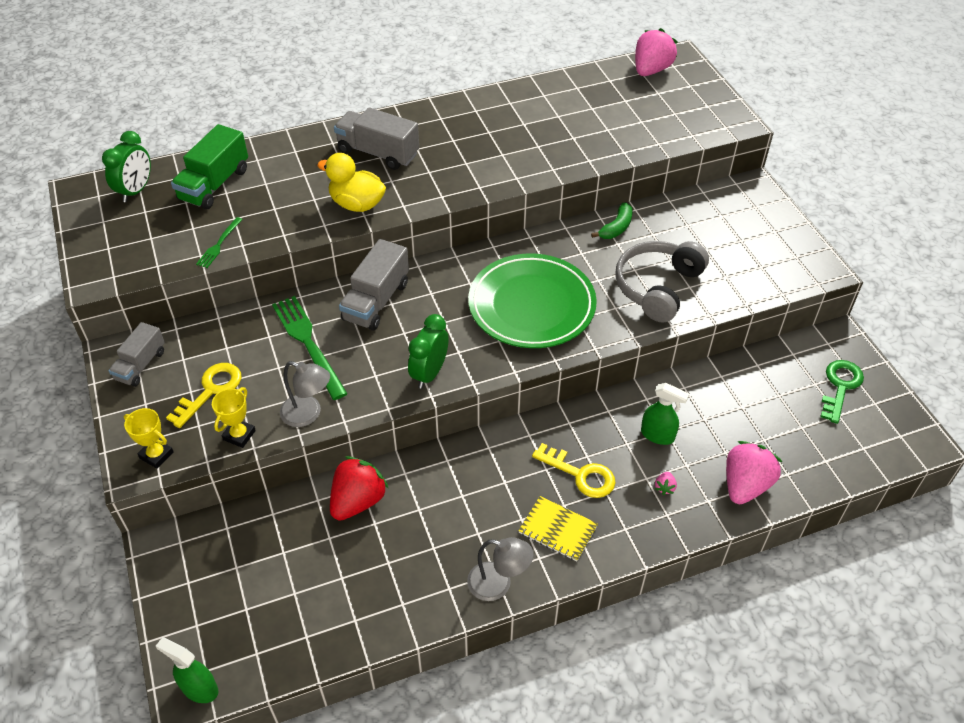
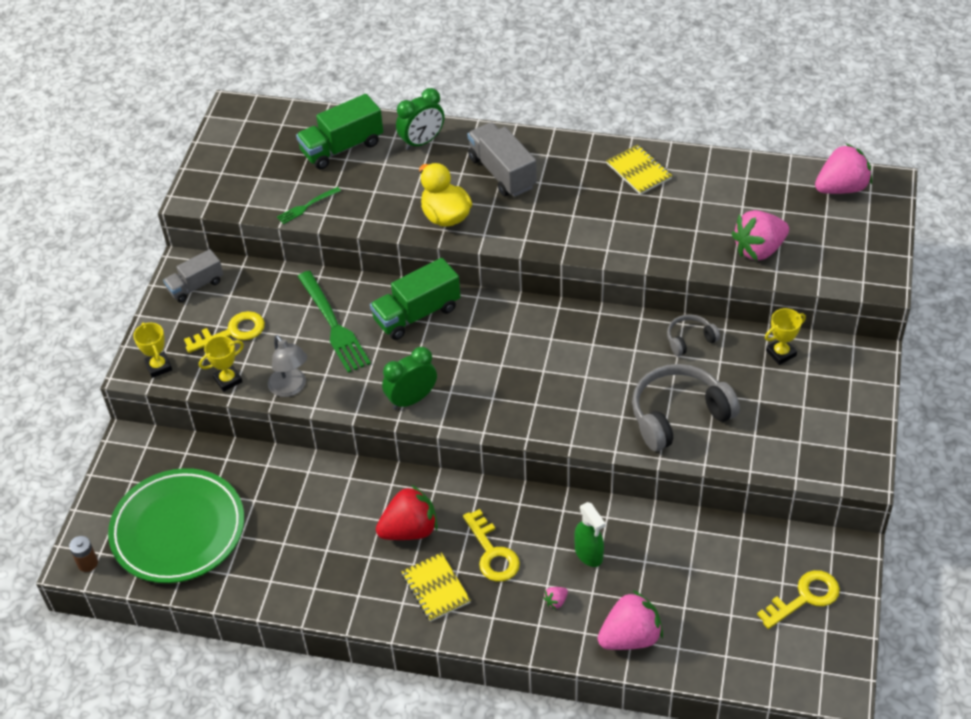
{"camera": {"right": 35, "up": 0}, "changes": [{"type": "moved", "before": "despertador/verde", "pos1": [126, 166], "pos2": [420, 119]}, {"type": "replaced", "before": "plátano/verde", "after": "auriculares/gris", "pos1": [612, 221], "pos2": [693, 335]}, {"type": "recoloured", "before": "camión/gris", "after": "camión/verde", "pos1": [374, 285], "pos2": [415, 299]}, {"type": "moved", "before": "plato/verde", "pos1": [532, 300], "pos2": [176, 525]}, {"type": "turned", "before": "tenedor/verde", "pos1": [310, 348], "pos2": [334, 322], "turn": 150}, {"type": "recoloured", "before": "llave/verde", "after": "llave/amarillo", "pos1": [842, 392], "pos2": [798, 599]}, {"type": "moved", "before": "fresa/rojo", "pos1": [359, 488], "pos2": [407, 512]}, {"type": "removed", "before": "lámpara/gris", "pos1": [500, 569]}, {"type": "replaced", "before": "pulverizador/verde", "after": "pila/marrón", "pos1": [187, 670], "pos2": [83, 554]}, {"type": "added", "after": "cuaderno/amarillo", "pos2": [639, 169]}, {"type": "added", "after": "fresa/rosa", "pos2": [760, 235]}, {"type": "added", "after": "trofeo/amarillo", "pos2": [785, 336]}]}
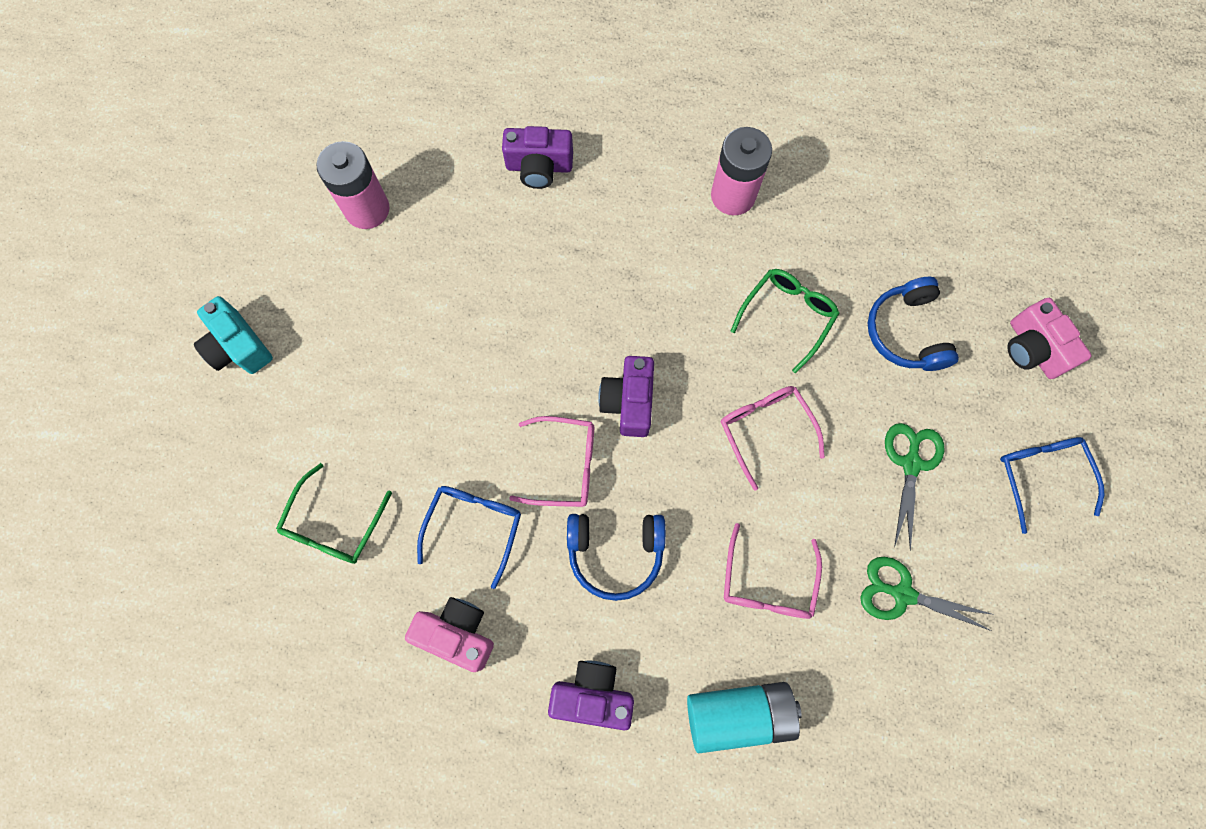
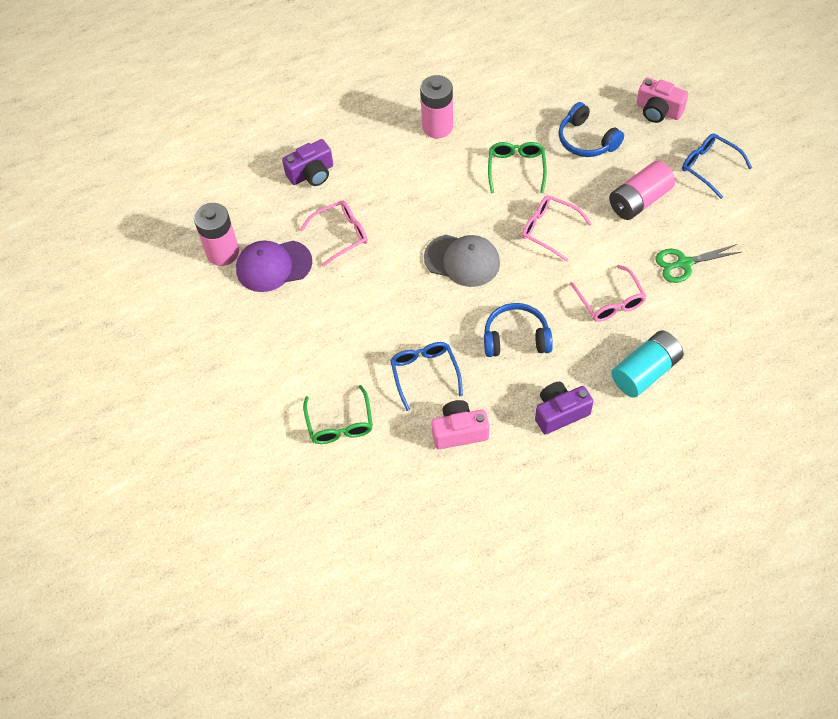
{"camera": {"right": -30, "up": -15}, "changes": [{"type": "removed", "before": "cámara/turquesa", "pos1": [233, 335]}, {"type": "replaced", "before": "cámara/morado", "after": "gorra/gris", "pos1": [626, 396], "pos2": [462, 261]}, {"type": "moved", "before": "gafas/rosa", "pos1": [551, 461], "pos2": [334, 234]}, {"type": "replaced", "before": "tijeras/verde", "after": "pila/rosa", "pos1": [914, 487], "pos2": [642, 190]}, {"type": "turned", "before": "auriculares/azul", "pos1": [616, 557], "pos2": [518, 330], "turn": -150}, {"type": "added", "after": "gorra/morado", "pos2": [274, 266]}]}
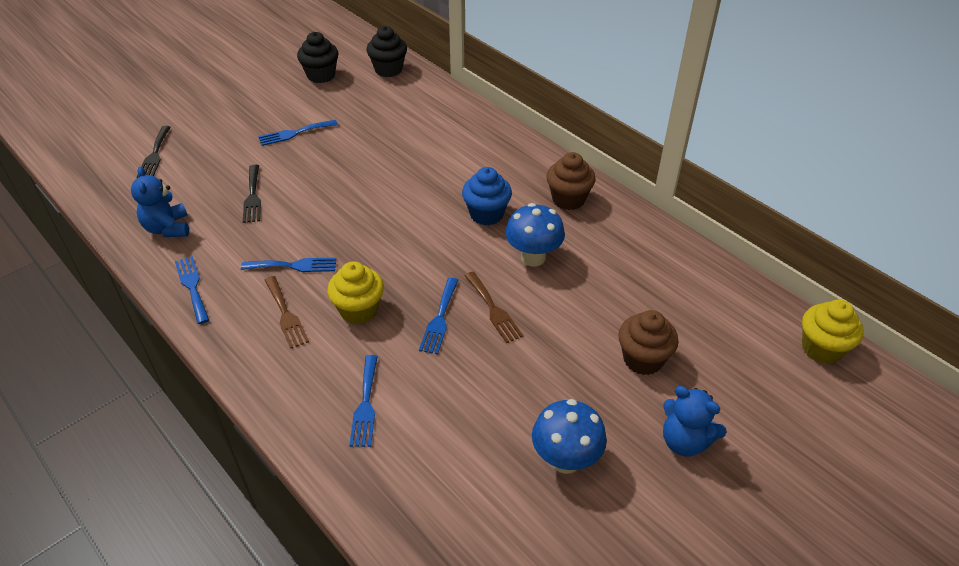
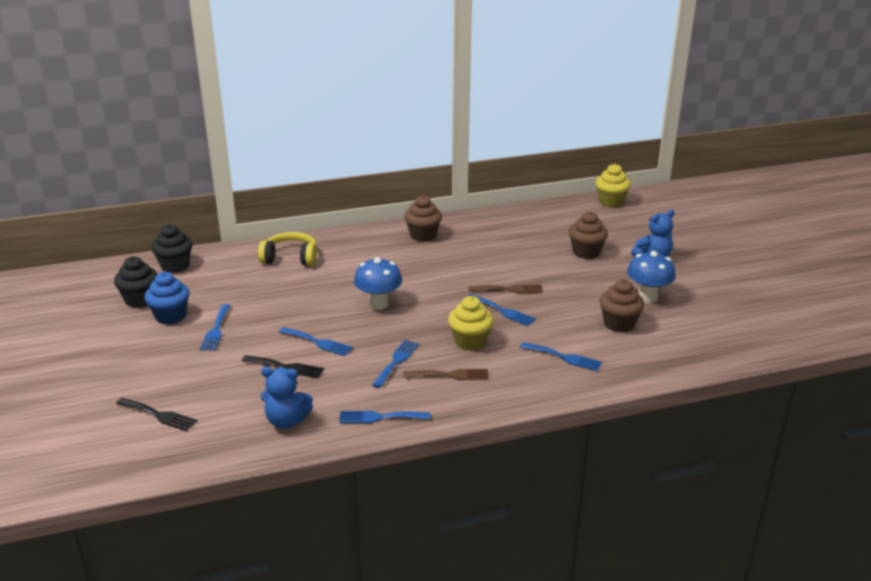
{"camera": {"right": -65, "up": -15}, "changes": [{"type": "moved", "before": "magdalena/azul", "pos1": [487, 196], "pos2": [167, 298]}, {"type": "moved", "before": "seta/azul", "pos1": [535, 234], "pos2": [378, 283]}, {"type": "added", "after": "auriculares/amarillo", "pos2": [287, 249]}, {"type": "added", "after": "magdalena/marrón", "pos2": [622, 306]}, {"type": "added", "after": "tenedor/azul", "pos2": [316, 341]}]}
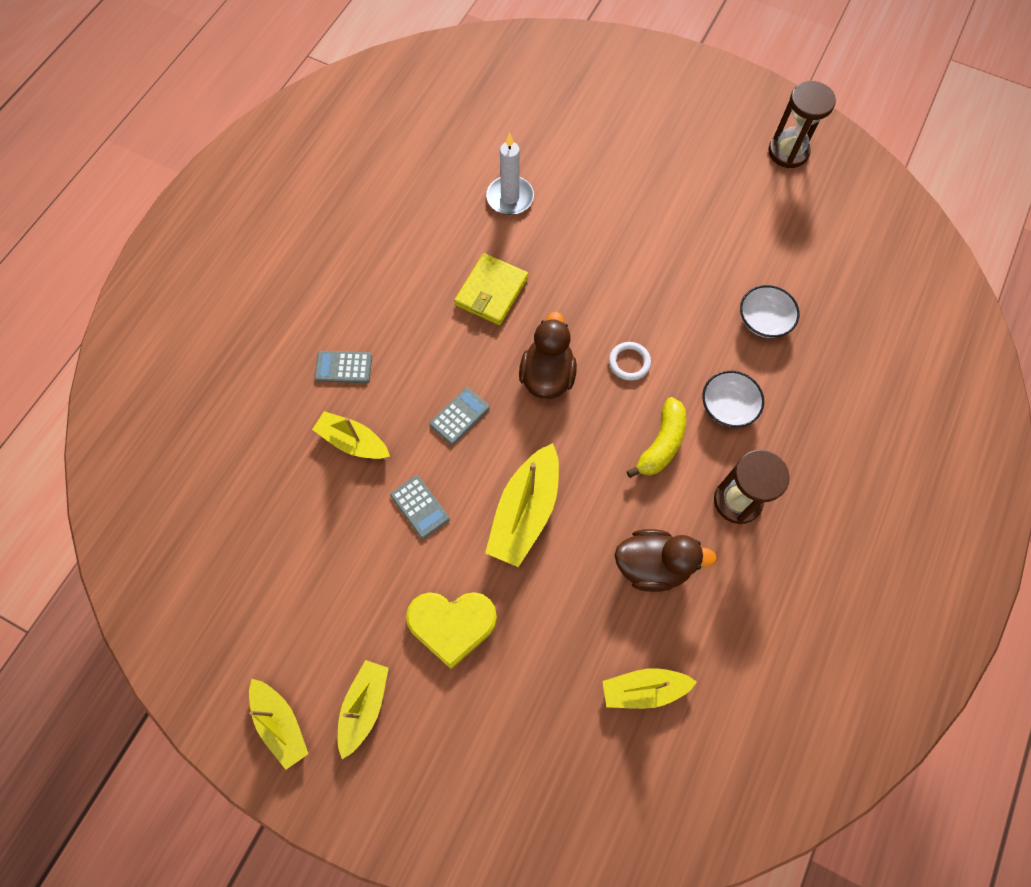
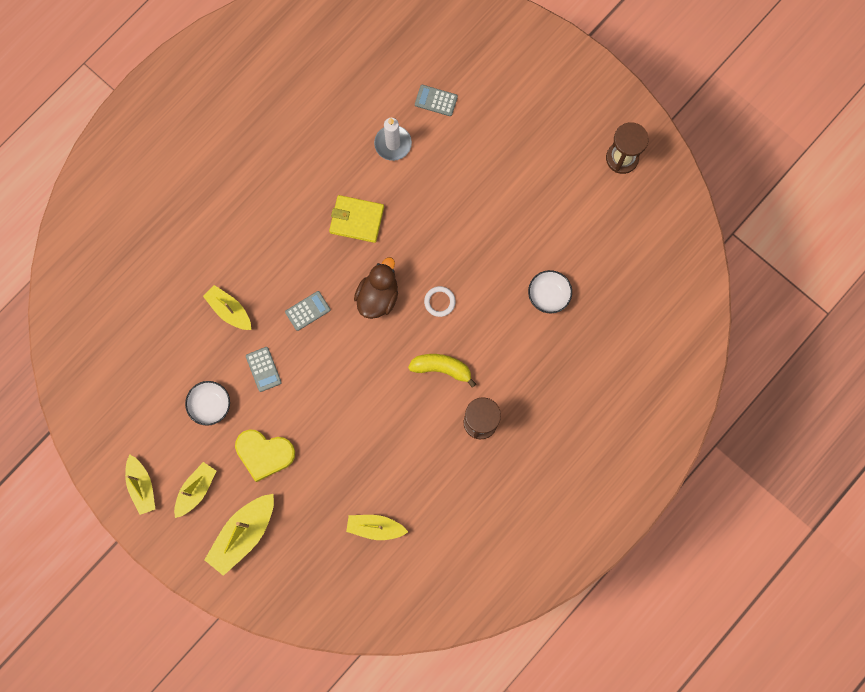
{"camera": {"right": 15, "up": 10}, "changes": [{"type": "turned", "before": "cartera/amarillo", "pos1": [491, 289], "pos2": [356, 219], "turn": 60}, {"type": "moved", "before": "calculadora/gris", "pos1": [343, 367], "pos2": [436, 100]}, {"type": "moved", "before": "cuenco/blanco", "pos1": [733, 399], "pos2": [207, 403]}, {"type": "turned", "before": "plátano/amarillo", "pos1": [656, 437], "pos2": [442, 371], "turn": -120}, {"type": "moved", "before": "barco/amarillo", "pos1": [522, 505], "pos2": [239, 535]}, {"type": "removed", "before": "pato/marrón", "pos1": [666, 560]}]}
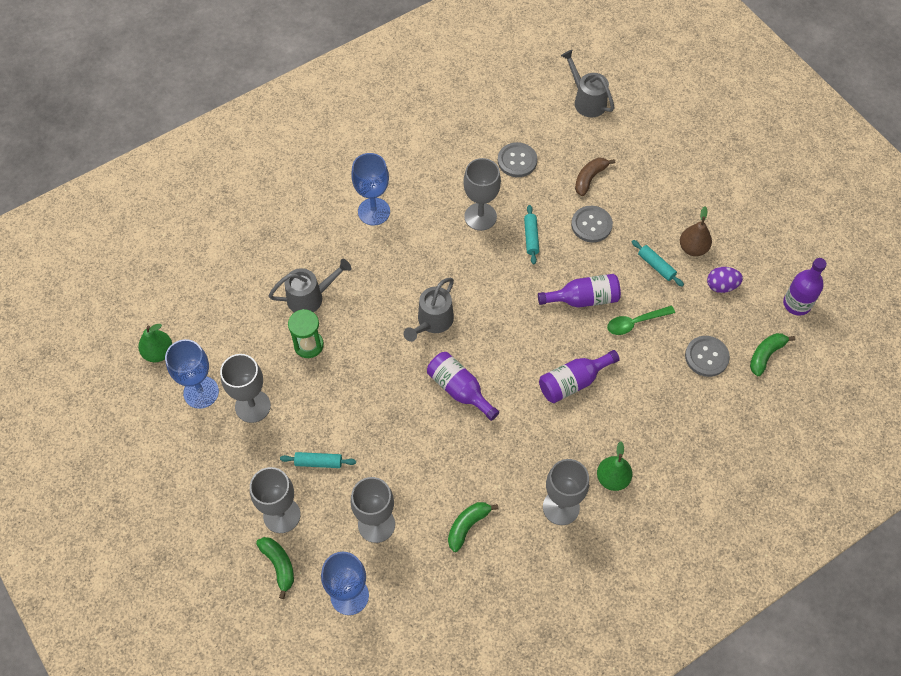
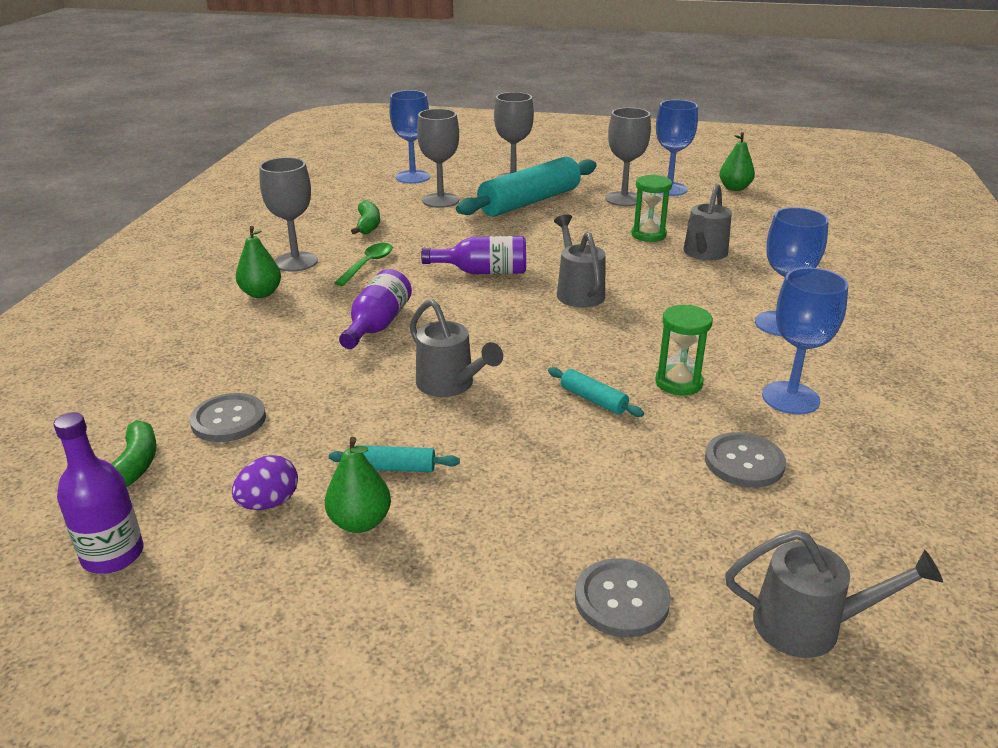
{"camera": {"right": 135, "up": -30}, "changes": [{"type": "replaced", "before": "copa/gris", "after": "reloj de arena/verde", "pos1": [482, 194], "pos2": [684, 350]}, {"type": "removed", "before": "plátano/marrón", "pos1": [595, 177]}, {"type": "moved", "before": "botón/gris", "pos1": [592, 224], "pos2": [623, 597]}, {"type": "recoloured", "before": "pera/marrón", "after": "pera/verde", "pos1": [696, 231], "pos2": [358, 485]}, {"type": "replaced", "before": "botella/morado", "after": "regadera/gris", "pos1": [579, 291], "pos2": [456, 348]}, {"type": "moved", "before": "cuchara/verde", "pos1": [641, 320], "pos2": [363, 264]}, {"type": "resized", "before": "rodillo/turquesa", "pos1": [318, 460], "pos2": [526, 187], "scale": 2.4}, {"type": "removed", "before": "plátano/verde", "pos1": [275, 568]}, {"type": "added", "after": "copa/azul", "pos2": [805, 341]}]}
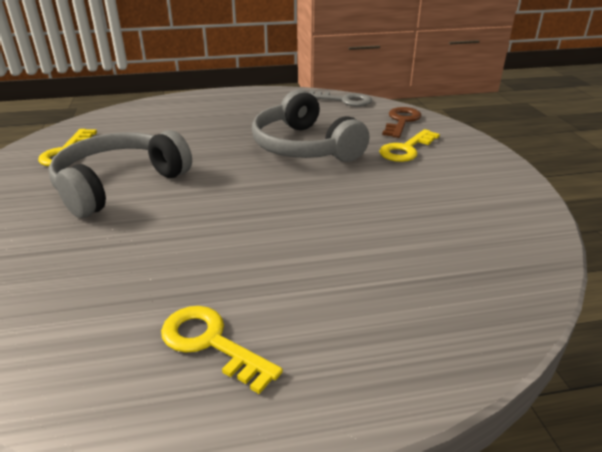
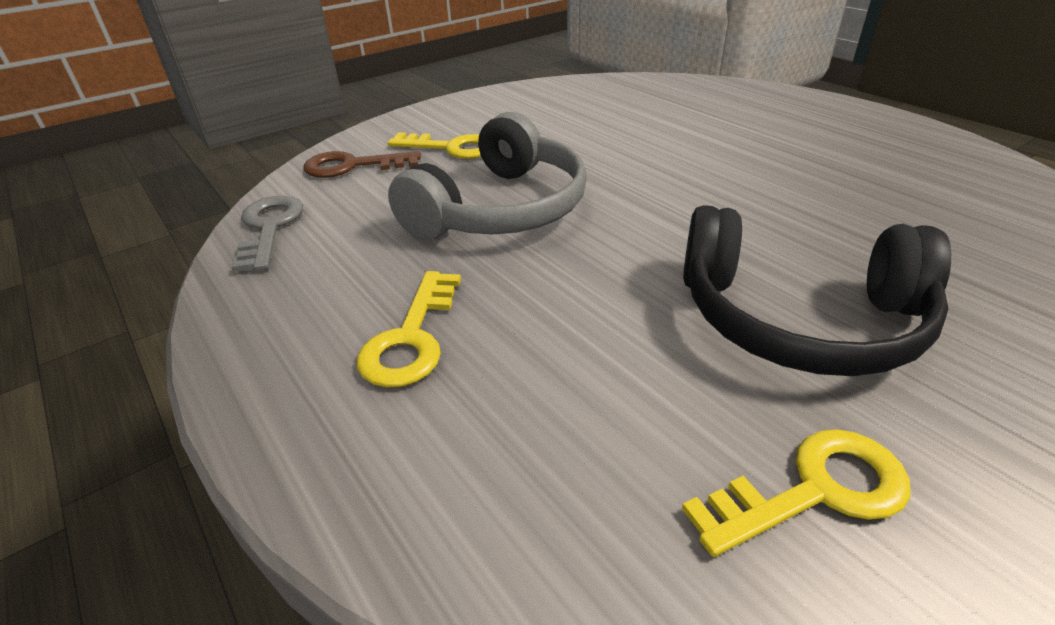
{"camera": {"right": -115, "up": 5}, "changes": [{"type": "recoloured", "before": "auriculares/gris", "after": "auriculares/negro", "pos1": [120, 174], "pos2": [817, 290]}, {"type": "moved", "before": "llave/amarillo", "pos1": [222, 350], "pos2": [409, 329]}]}
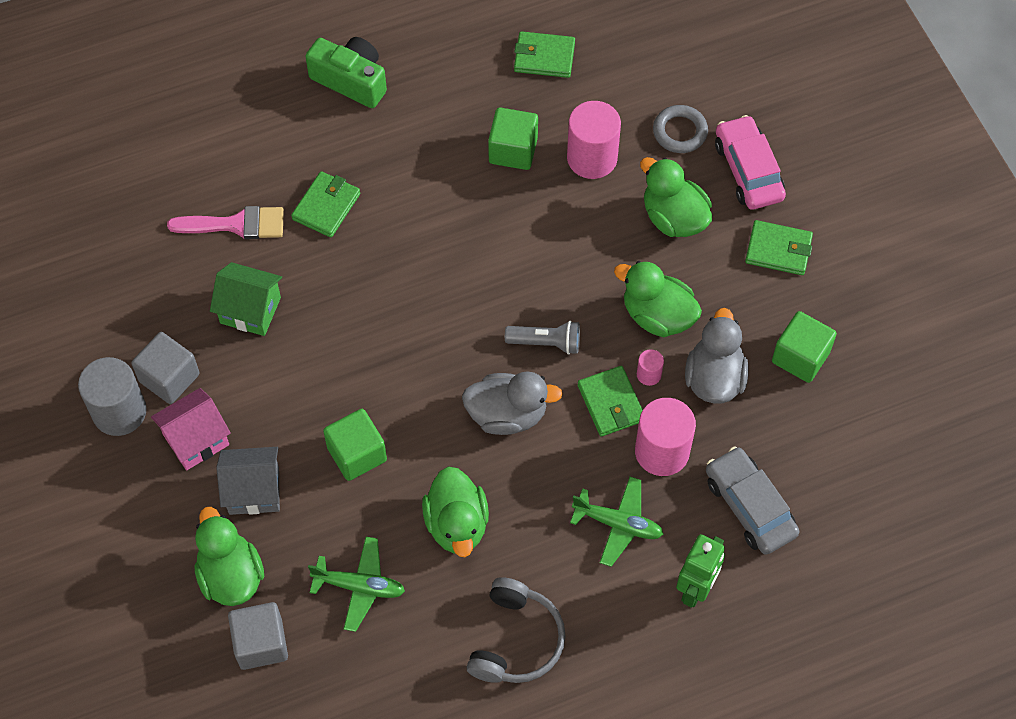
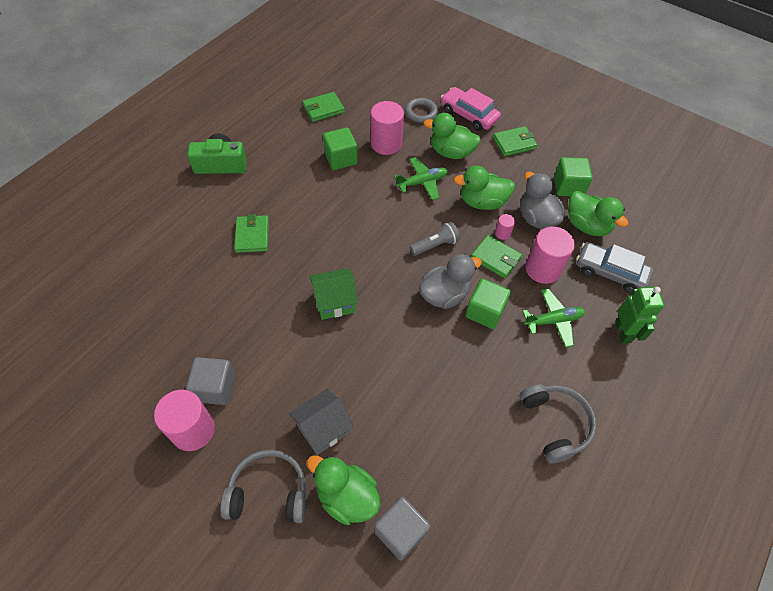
{"camera": {"right": -35, "up": -5}, "changes": [{"type": "removed", "before": "pincel/rosa", "pos1": [225, 222]}, {"type": "moved", "before": "casa/verde", "pos1": [246, 299], "pos2": [334, 294]}, {"type": "recoloured", "before": "cilindro/gris", "after": "cilindro/rosa", "pos1": [112, 396], "pos2": [184, 420]}, {"type": "removed", "before": "casa/rosa", "pos1": [191, 429]}, {"type": "moved", "before": "cubo/verde", "pos1": [355, 445], "pos2": [488, 303]}, {"type": "moved", "before": "pato/verde", "pos1": [455, 511], "pos2": [598, 213]}, {"type": "moved", "before": "avión/verde", "pos1": [356, 584], "pos2": [421, 178]}, {"type": "added", "after": "auriculares/gris", "pos2": [263, 486]}]}
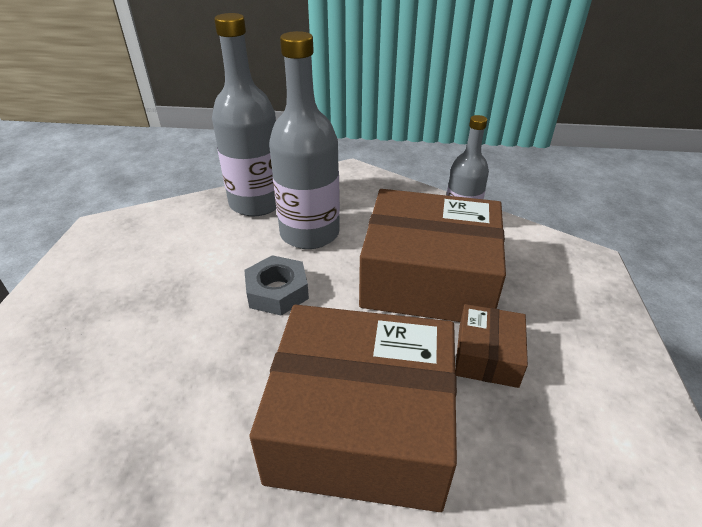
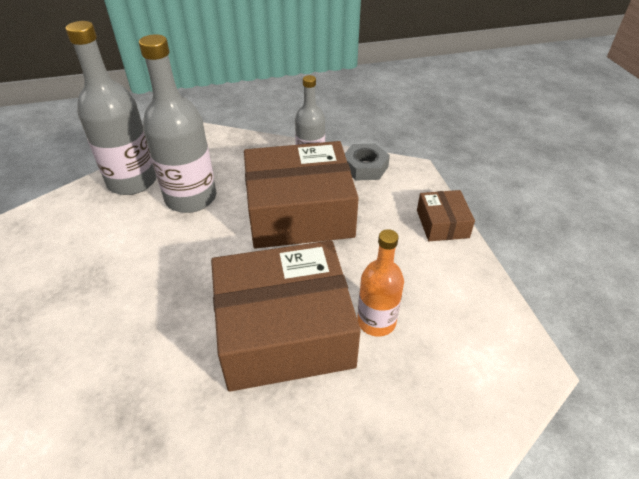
{"camera": {"right": -20, "up": 5}, "changes": [{"type": "moved", "before": "tuerca/gris", "pos1": [276, 285], "pos2": [367, 162]}, {"type": "moved", "before": "caja/marrón", "pos1": [491, 346], "pos2": [446, 215]}, {"type": "added", "after": "botella/naranja", "pos2": [380, 283]}]}
